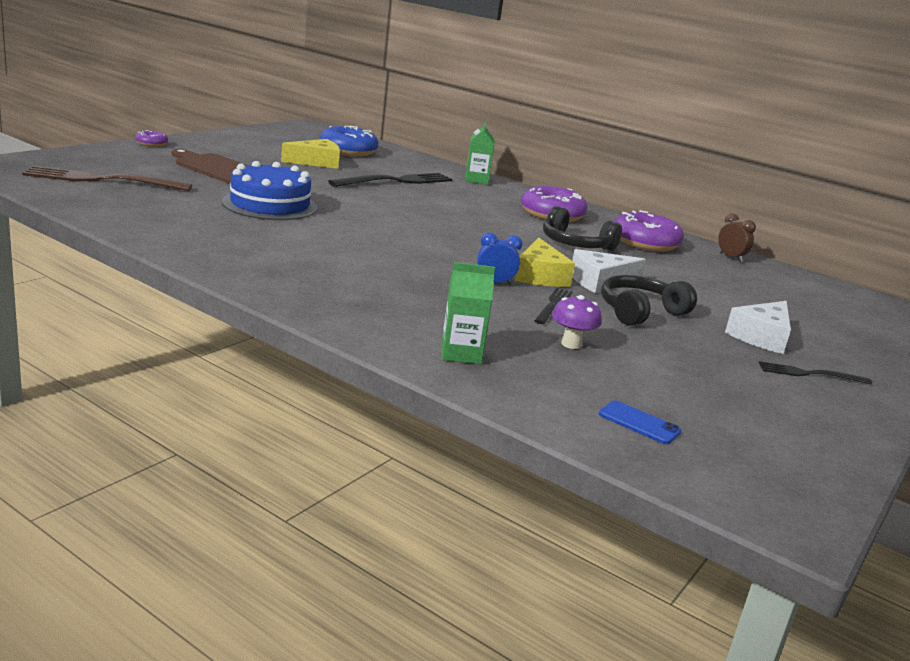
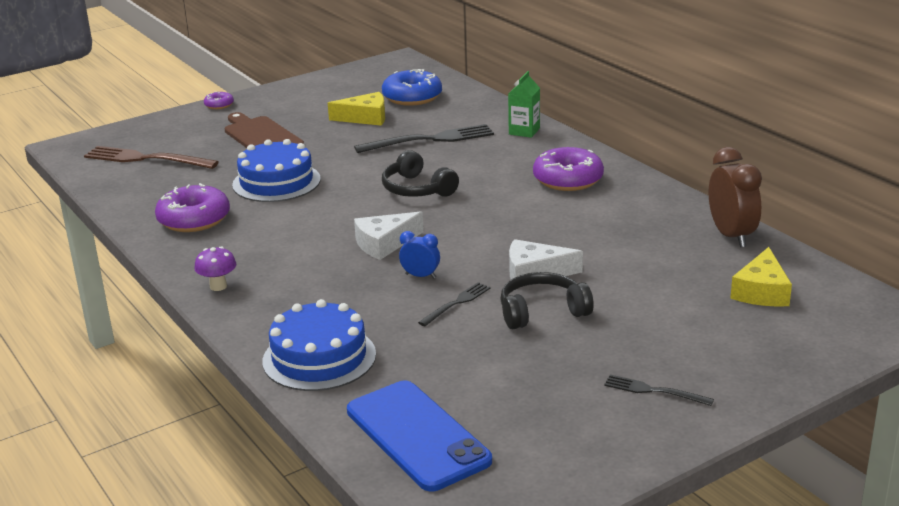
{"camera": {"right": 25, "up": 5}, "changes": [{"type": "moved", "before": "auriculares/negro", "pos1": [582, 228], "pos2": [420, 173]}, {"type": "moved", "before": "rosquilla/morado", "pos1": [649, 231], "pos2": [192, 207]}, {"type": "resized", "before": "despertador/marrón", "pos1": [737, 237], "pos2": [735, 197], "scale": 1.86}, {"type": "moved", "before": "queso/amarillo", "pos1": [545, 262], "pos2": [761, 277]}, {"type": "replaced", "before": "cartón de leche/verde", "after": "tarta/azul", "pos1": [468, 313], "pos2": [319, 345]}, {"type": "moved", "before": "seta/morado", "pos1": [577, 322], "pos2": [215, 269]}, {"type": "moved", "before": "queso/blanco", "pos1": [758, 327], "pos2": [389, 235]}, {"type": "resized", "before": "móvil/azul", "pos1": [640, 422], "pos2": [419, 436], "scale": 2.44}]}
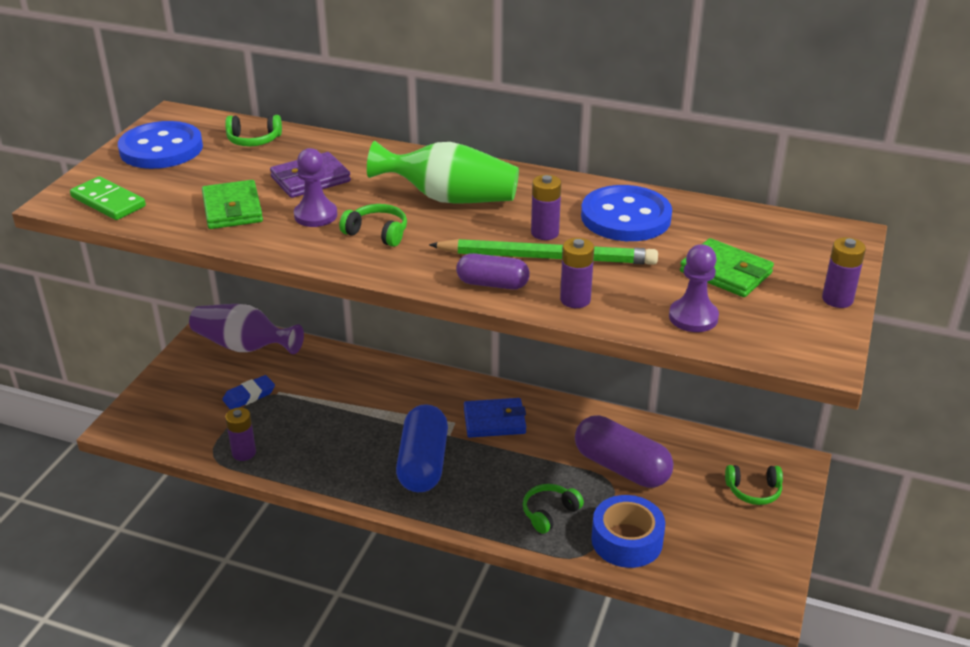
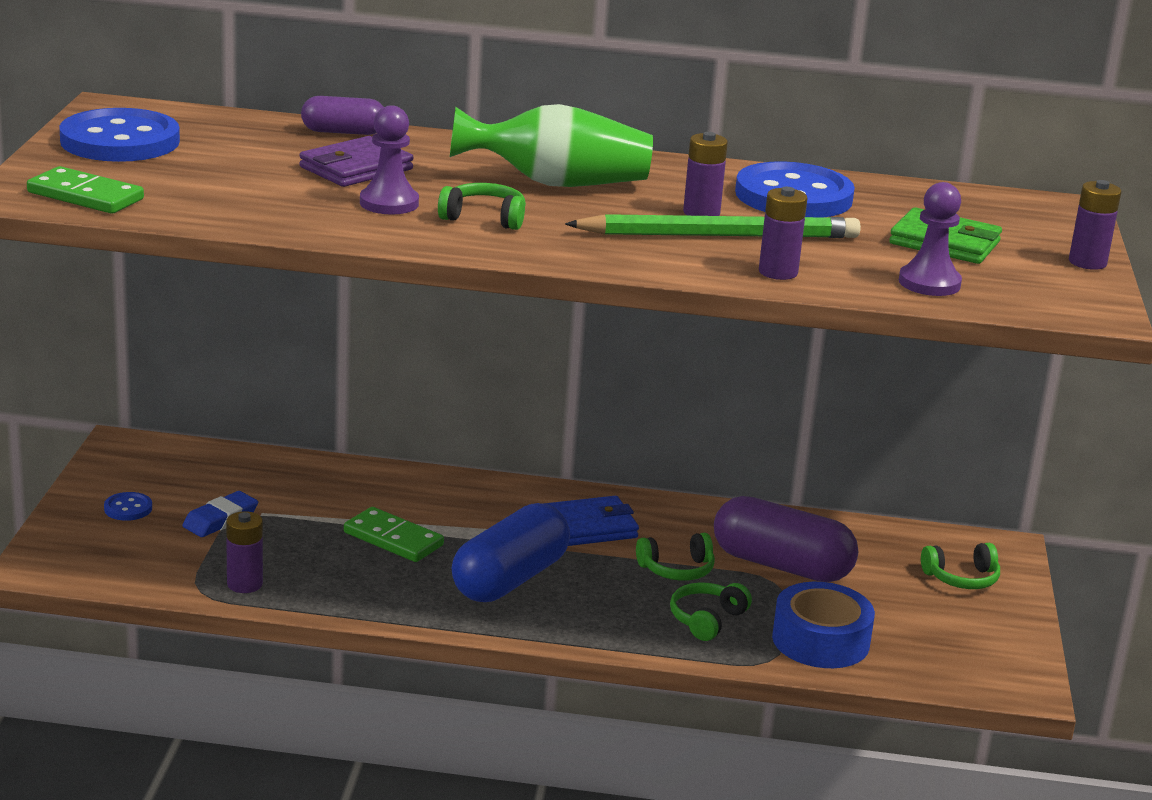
{"camera": {"right": -15, "up": -10}, "changes": [{"type": "moved", "before": "auriculares/verde", "pos1": [253, 130], "pos2": [675, 557]}, {"type": "removed", "before": "cartera/verde", "pos1": [232, 204]}, {"type": "moved", "before": "cápsula/morado", "pos1": [493, 271], "pos2": [342, 115]}, {"type": "removed", "before": "florero/morado", "pos1": [246, 329]}, {"type": "turned", "before": "cápsula/azul", "pos1": [422, 448], "pos2": [511, 552], "turn": 45}, {"type": "added", "after": "botón/azul", "pos2": [128, 506]}, {"type": "added", "after": "ficha de dominó/verde", "pos2": [394, 534]}]}
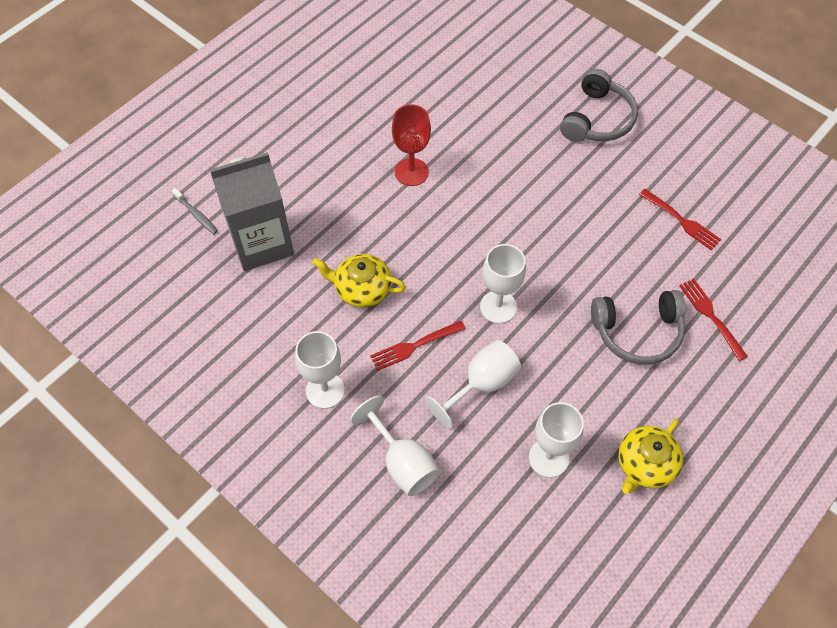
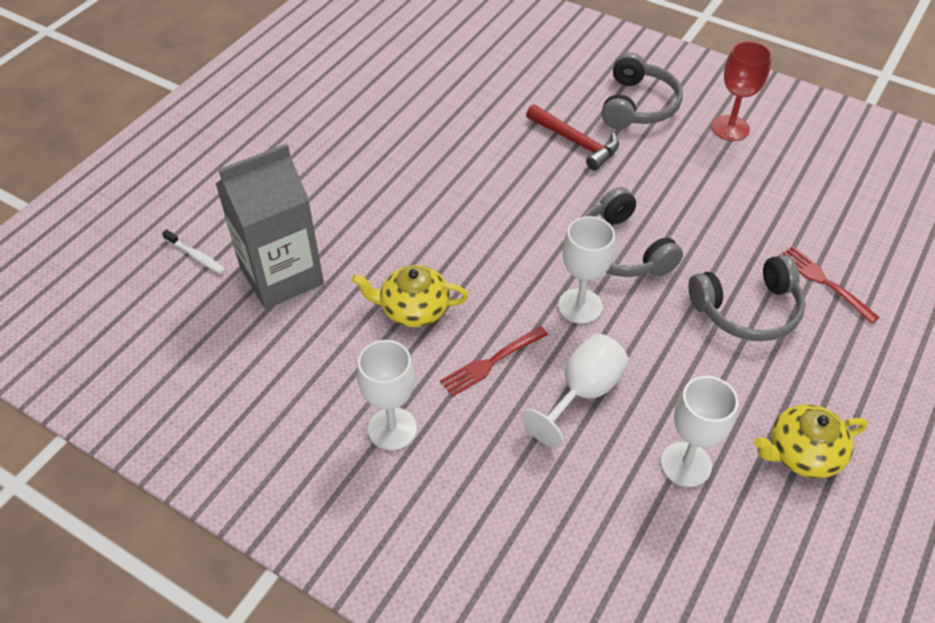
{"camera": {"right": -10, "up": -10}, "changes": [{"type": "moved", "before": "copa/rojo", "pos1": [411, 145], "pos2": [741, 91]}, {"type": "recoloured", "before": "cepillo de dientes/gris", "after": "cepillo de dientes/blanco", "pos1": [194, 211], "pos2": [194, 251]}, {"type": "removed", "before": "tenedor/rojo", "pos1": [680, 219]}, {"type": "removed", "before": "copa/blanco", "pos1": [395, 445]}, {"type": "turned", "before": "tetera/amarillo", "pos1": [651, 456], "pos2": [811, 441], "turn": 45}, {"type": "added", "after": "martillo/rojo", "pos2": [572, 137]}, {"type": "added", "after": "auriculares/gris", "pos2": [632, 232]}]}
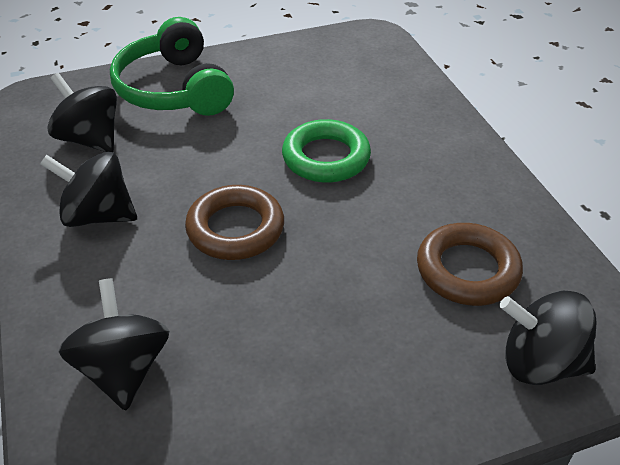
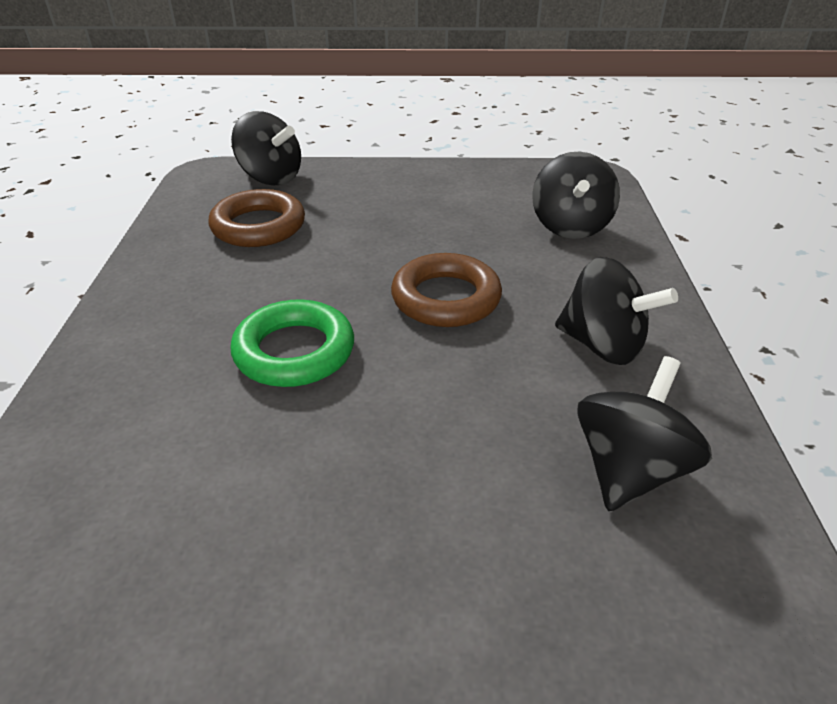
{"camera": {"right": -160, "up": -5}, "changes": [{"type": "removed", "before": "auriculares/verde", "pos1": [172, 66]}, {"type": "turned", "before": "peonza/negro", "pos1": [82, 112], "pos2": [644, 433], "turn": -120}]}
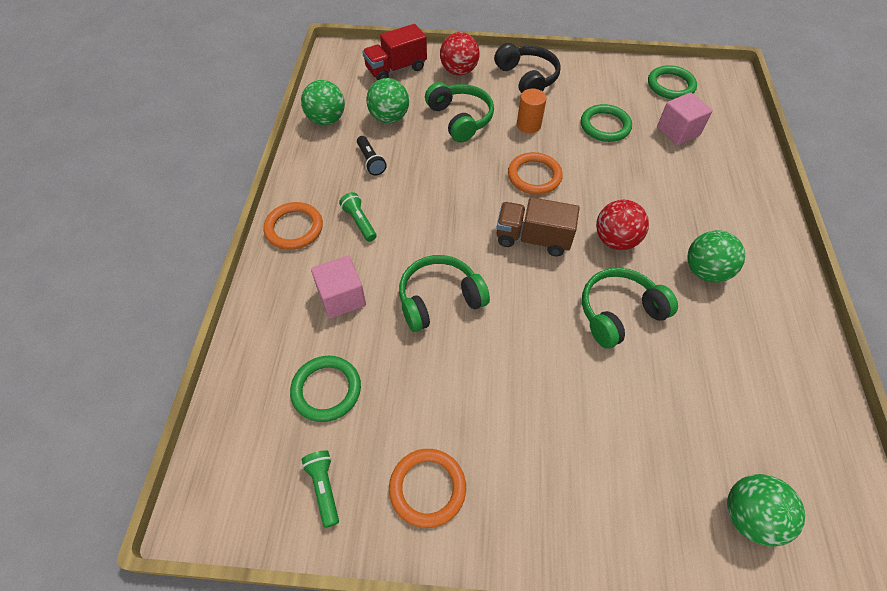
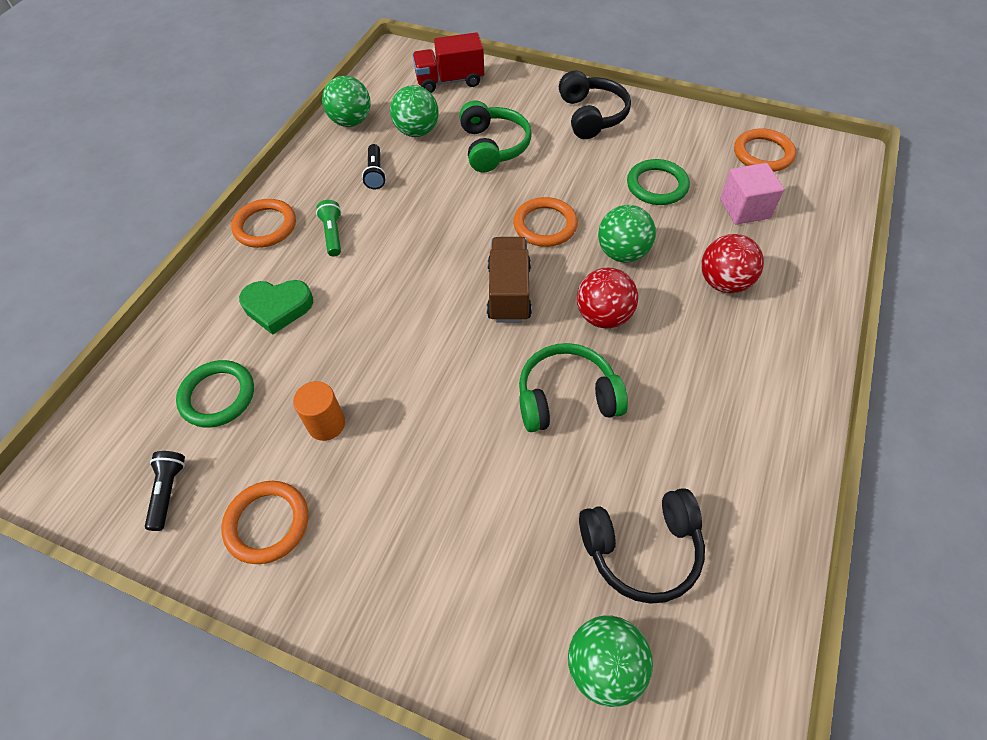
{"camera": {"right": 20, "up": 0}, "changes": [{"type": "moved", "before": "pelota/rojo", "pos1": [460, 53], "pos2": [732, 264]}, {"type": "recoloured", "before": "anillo/verde", "after": "anillo/naranja", "pos1": [672, 82], "pos2": [765, 150]}, {"type": "moved", "before": "cilindro/naranja", "pos1": [532, 111], "pos2": [319, 411]}, {"type": "turned", "before": "camión/marrón", "pos1": [537, 226], "pos2": [509, 280], "turn": 60}, {"type": "moved", "before": "pelota/verde", "pos1": [716, 256], "pos2": [627, 234]}, {"type": "removed", "before": "auriculares/verde", "pos1": [444, 293]}, {"type": "replaced", "before": "cubo/rosa", "after": "corazón/verde", "pos1": [338, 287], "pos2": [276, 307]}, {"type": "recoloured", "before": "lámpara de mano/verde", "after": "lámpara de mano/negro", "pos1": [320, 489], "pos2": [165, 491]}, {"type": "added", "after": "auriculares/negro", "pos2": [642, 546]}]}
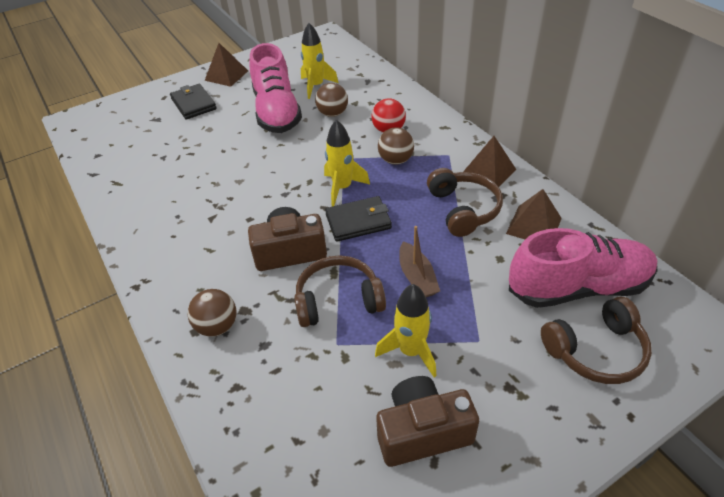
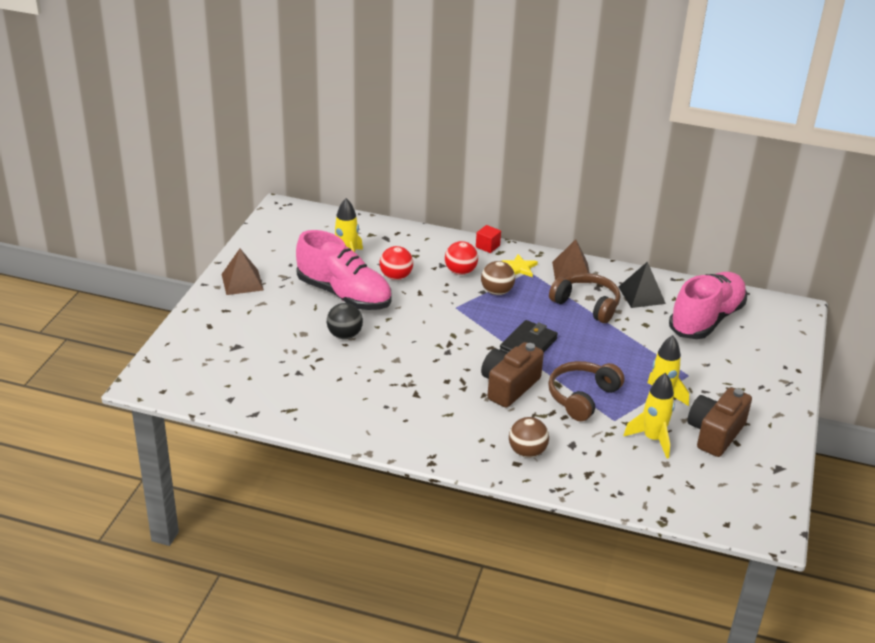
{"camera": {"right": -45, "up": -10}, "changes": [{"type": "recoloured", "before": "pelota/marrón", "after": "pelota/rojo", "pos1": [331, 100], "pos2": [396, 263]}, {"type": "removed", "before": "cartera/negro", "pos1": [193, 101]}, {"type": "moved", "before": "cohete/amarillo", "pos1": [347, 163], "pos2": [649, 416]}, {"type": "recoloured", "before": "pirámide/marrón", "after": "pirámide/negro", "pos1": [534, 214], "pos2": [642, 284]}, {"type": "removed", "before": "barco/marrón", "pos1": [419, 261]}, {"type": "removed", "before": "auriculares/marrón", "pos1": [596, 340]}, {"type": "added", "after": "cubo/rojo", "pos2": [488, 239]}, {"type": "added", "after": "estrella/amarillo", "pos2": [520, 265]}, {"type": "added", "after": "pelota/negro", "pos2": [345, 321]}]}
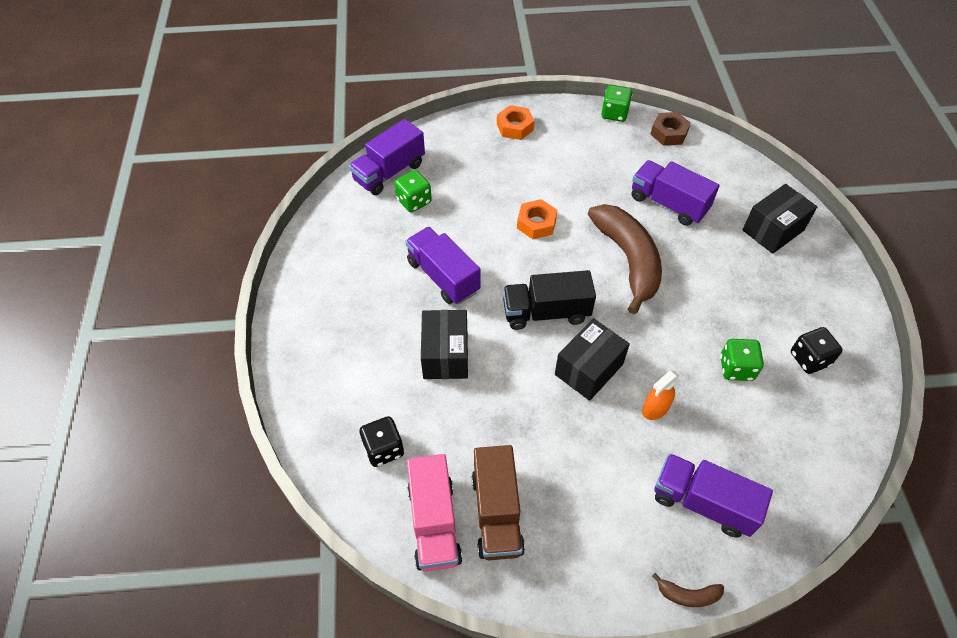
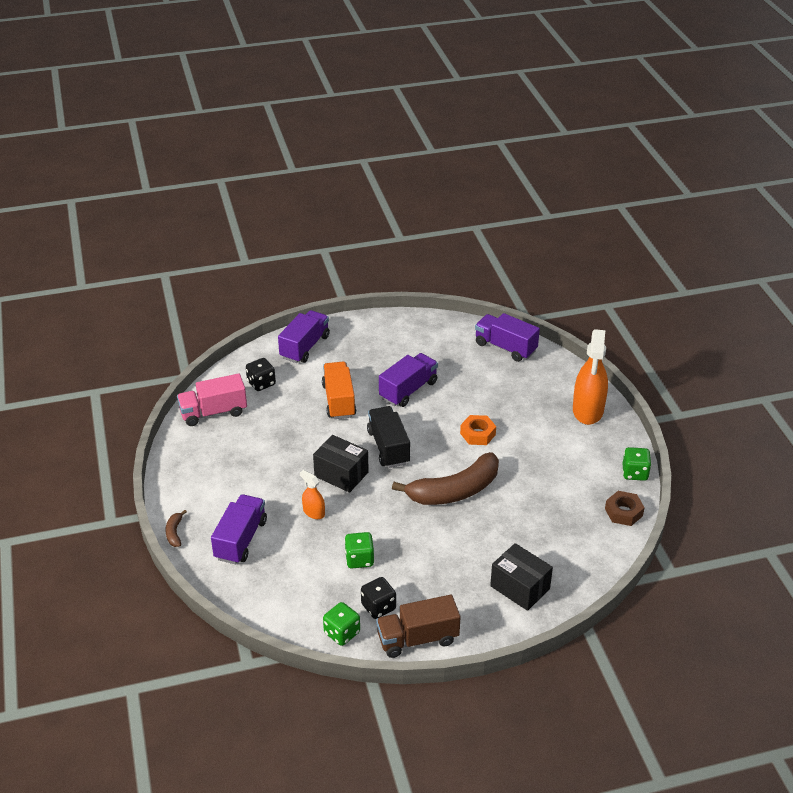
{"camera": {"right": 80, "up": -15}, "changes": [{"type": "replaced", "before": "tuerca/naranja", "after": "pulverizador/naranja", "pos1": [516, 122], "pos2": [590, 377]}, {"type": "moved", "before": "camión/morado", "pos1": [676, 193], "pos2": [304, 336]}, {"type": "moved", "before": "dado/verde", "pos1": [413, 191], "pos2": [341, 624]}, {"type": "replaced", "before": "caja/negro", "after": "camión/naranja", "pos1": [444, 344], "pos2": [339, 390]}, {"type": "moved", "before": "camión/marrón", "pos1": [498, 502], "pos2": [418, 626]}]}
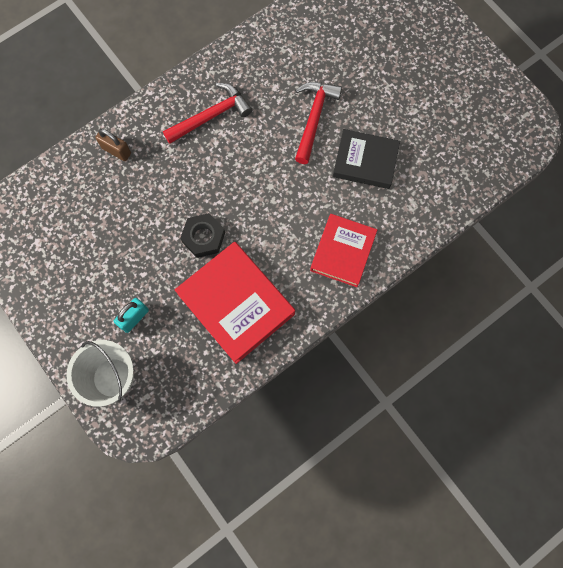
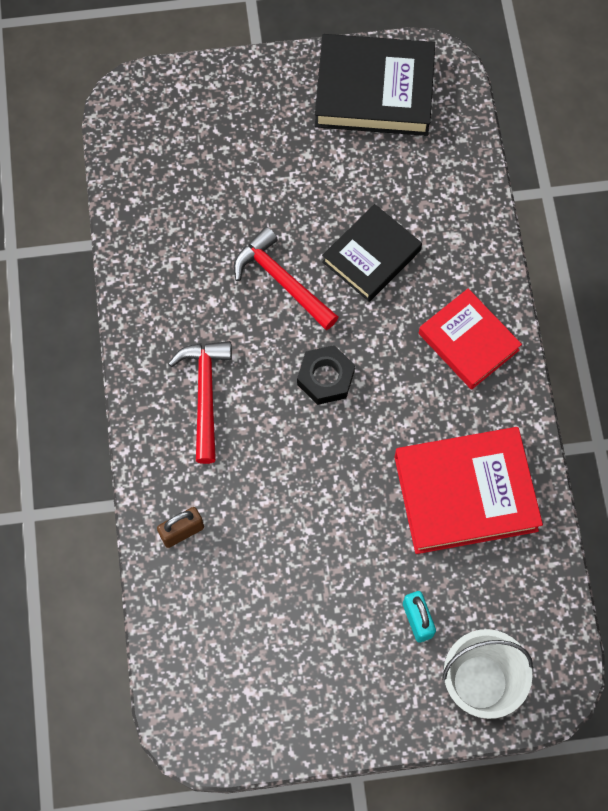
{"camera": {"right": -60, "up": -5}, "changes": [{"type": "moved", "before": "tuerca/negro", "pos1": [202, 235], "pos2": [326, 375]}, {"type": "added", "after": "libro/negro", "pos2": [375, 85]}]}
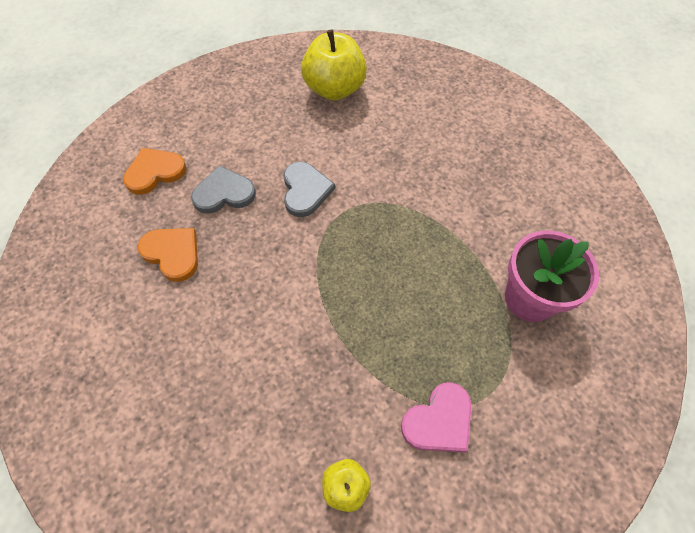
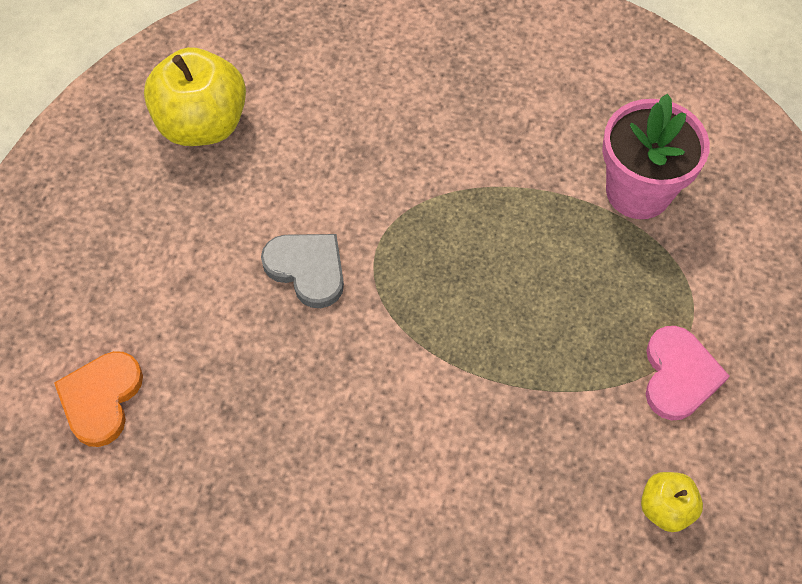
{"camera": {"right": -45, "up": 0}, "changes": [{"type": "removed", "before": "corazón/gris", "pos1": [223, 189]}, {"type": "removed", "before": "corazón/naranja", "pos1": [168, 255]}]}
